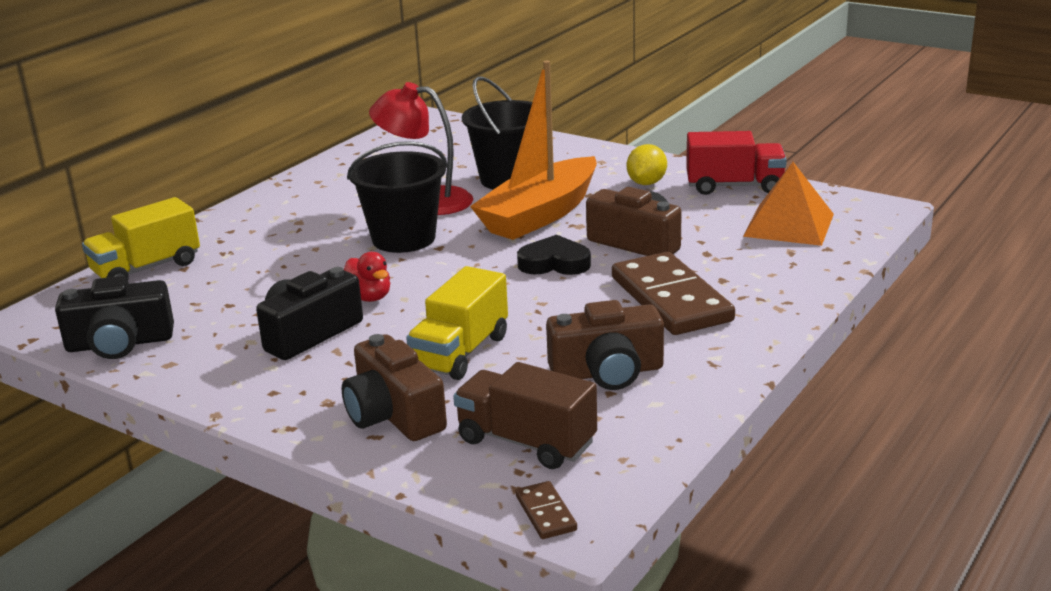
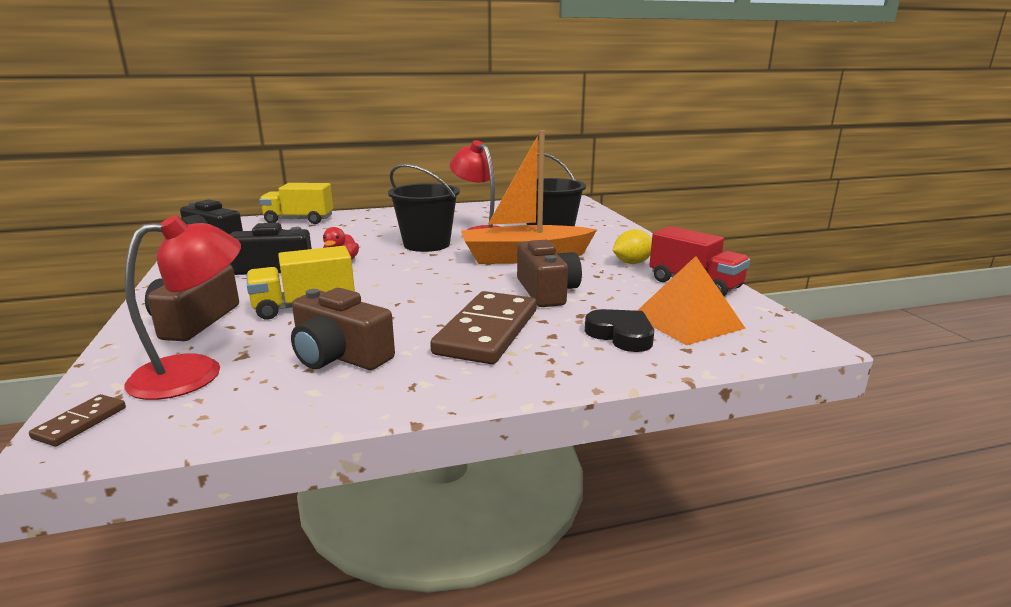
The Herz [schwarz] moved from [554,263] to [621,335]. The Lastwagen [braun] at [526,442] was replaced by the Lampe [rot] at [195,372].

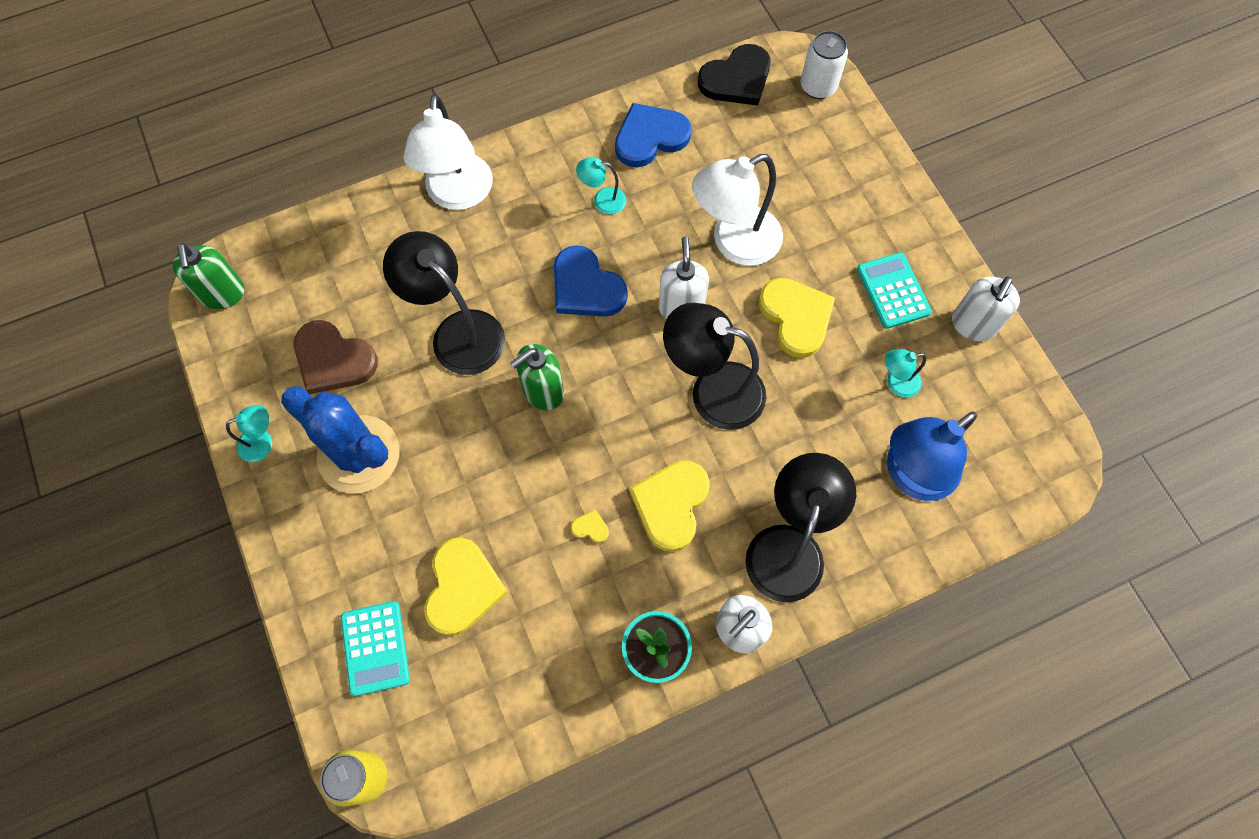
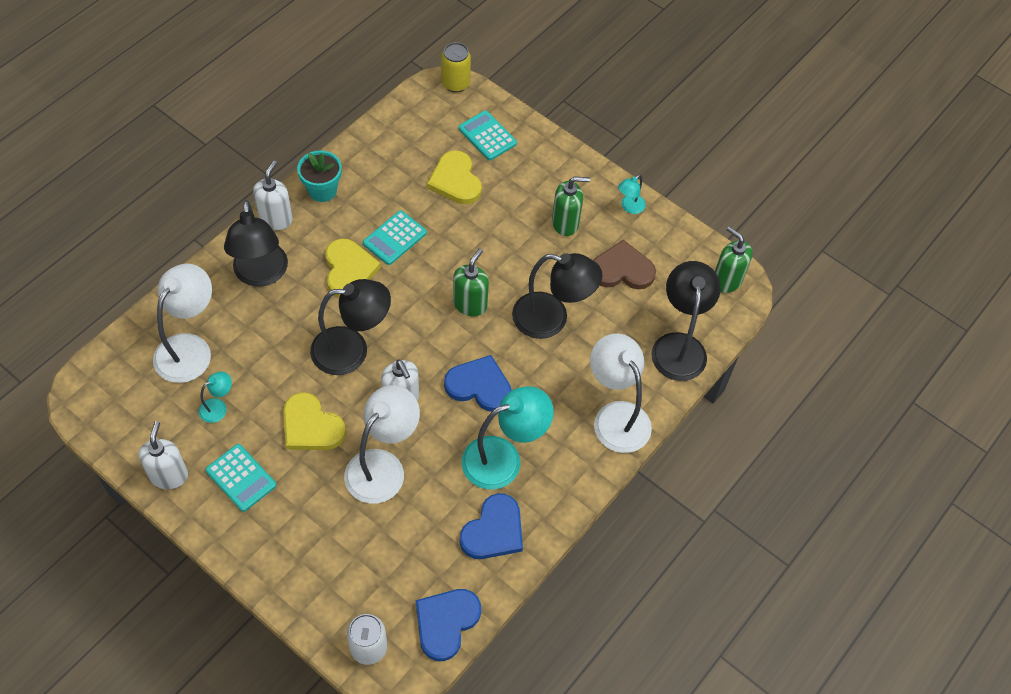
The Lampe [schwarz] at [679,346] appeared. The Kaktus [blau] at [359,454] was replaced by the Seifenspender [grün] at [565,223]. The Herz [gelb] at [590,527] was replaced by the Taschenrechner [türkis] at [394,238]. The Herz [schwarz] at [736,79] became the Herz [blau] at [446,623]. The Lampe [blau] at [911,475] became the Lampe [weiß] at [189,348]. The Lampe [türkis] at [602,200] changed to 2.11 times the size.

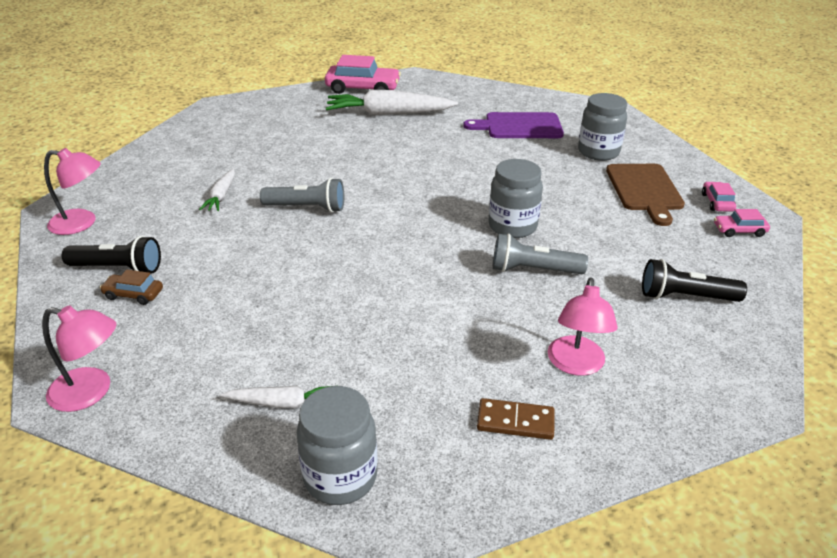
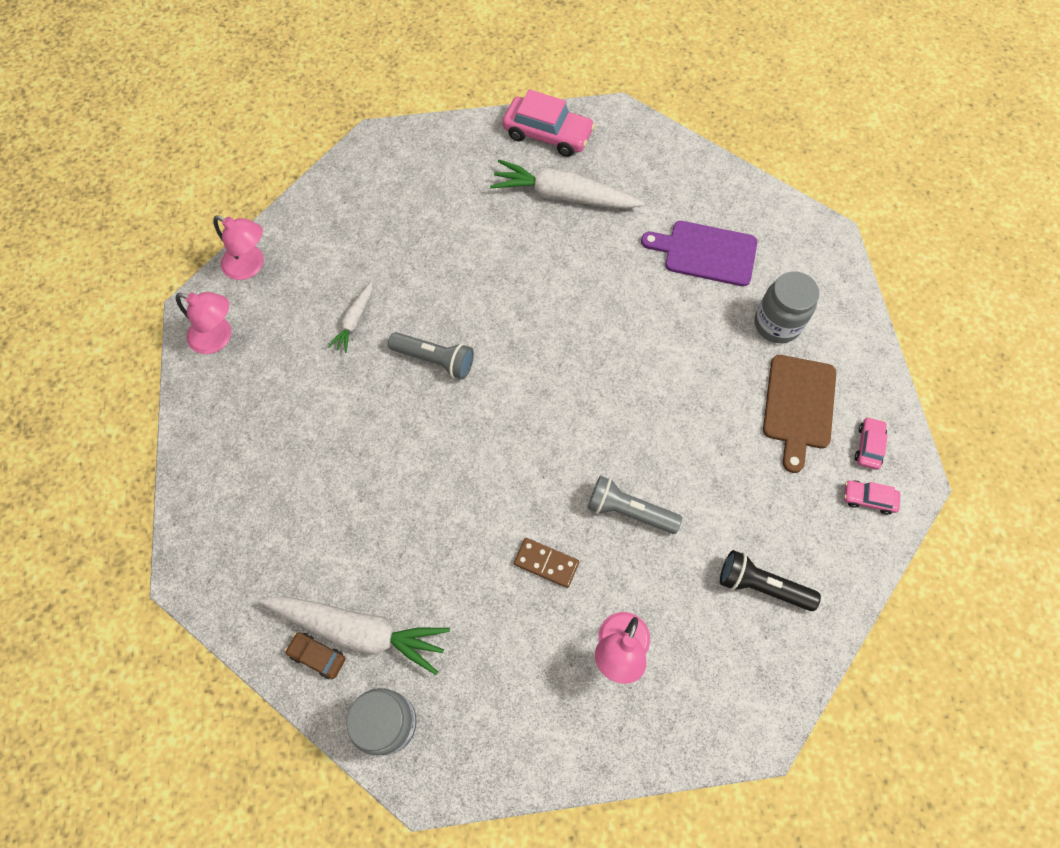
The Taschenlampe [schwarz] at [118,268] disappeared. The Einmachglas [grau] at [512,226] disappeared. The Lampe [rosa] moved from [91,392] to [250,266]. The Auto [braun] moved from [133,294] to [317,656]. The Dominostein [braun] moved from [515,421] to [546,563]. The Karotte [weiß] at [283,403] changed to 1.96 times the size.

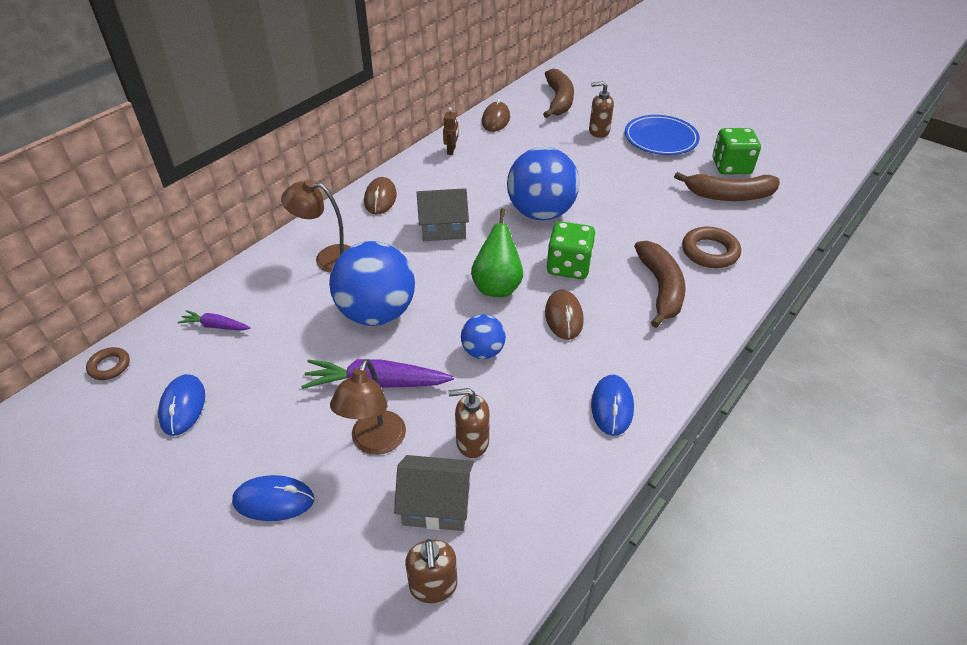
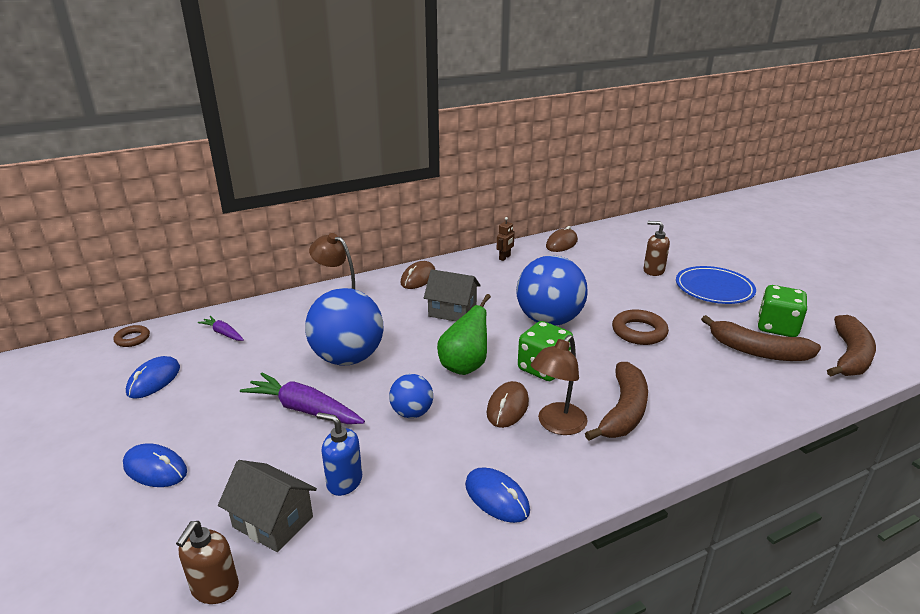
The Lampe [braun] moved from [375,442] to [556,425]. The Banane [braun] moved from [558,100] to [849,356]. The Ring [braun] moved from [709,252] to [639,332]. The Seifenspender [braun] at [472,442] became the Seifenspender [blau] at [344,482]. The Computermaus [blau] at [612,407] turned 75 degrees counterclockwise.

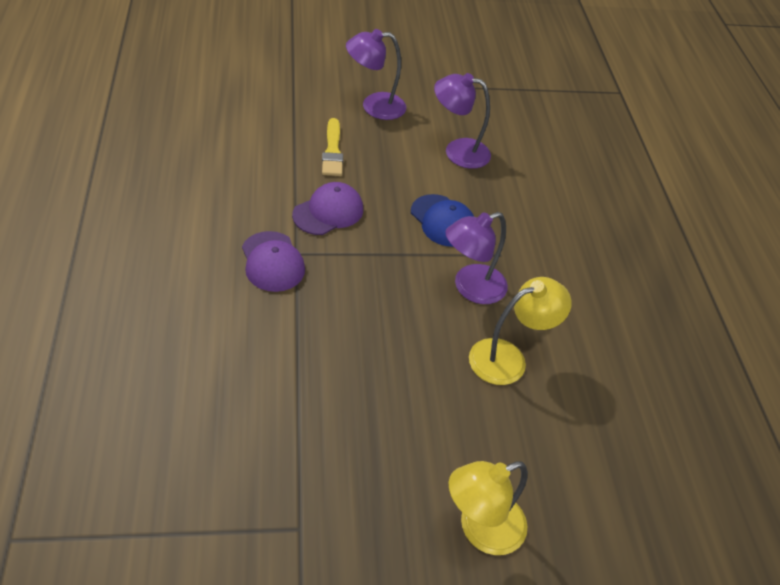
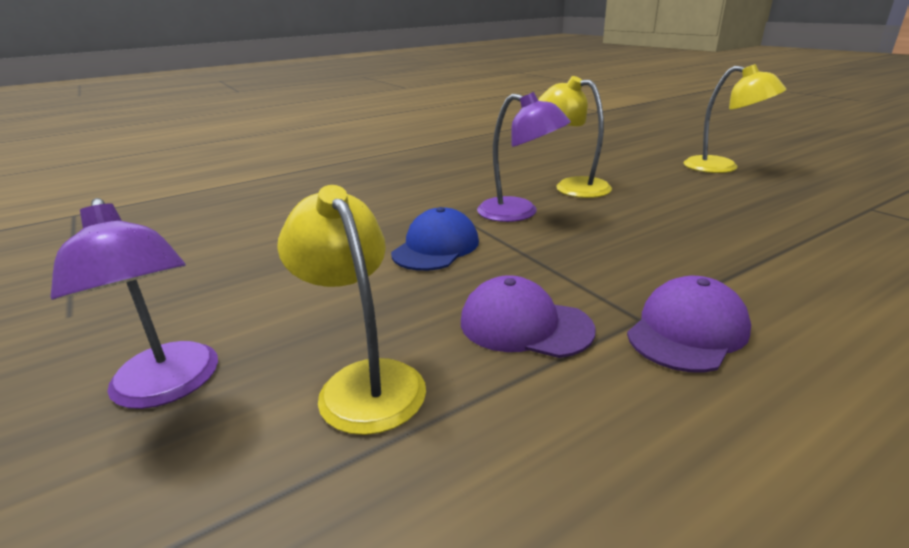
The Lampe [lila] at [457,151] disappeared. The Pinsel [gelb] at [332,151] was replaced by the Lampe [gelb] at [364,381].

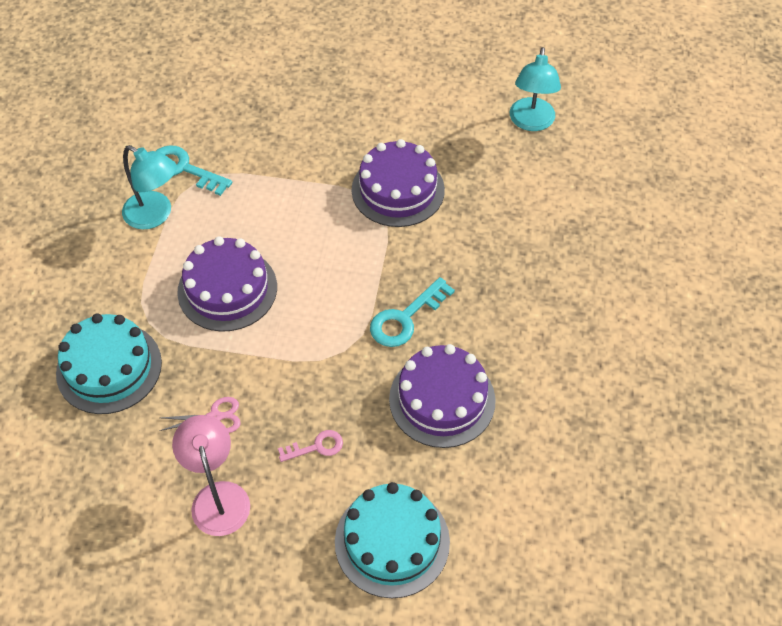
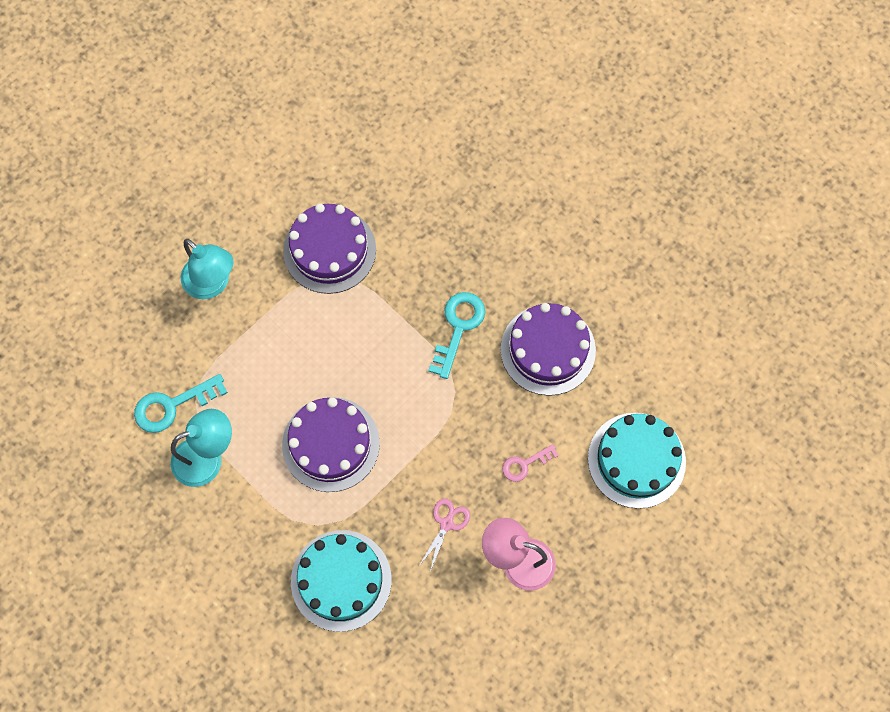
The Lampe [türkis] moved from [531,122] to [212,284]. The Schlüssel [rosa] at [316,447] turned 135 degrees counterclockwise. The Schlüssel [türkis] at [405,318] turned 150 degrees counterclockwise.

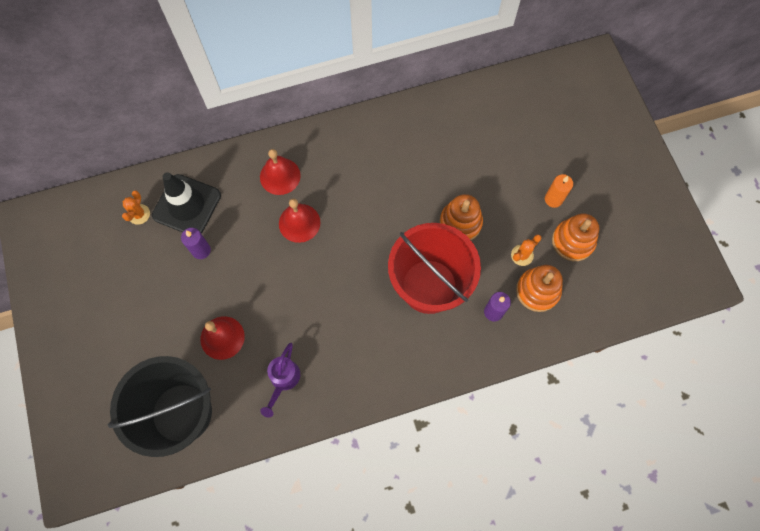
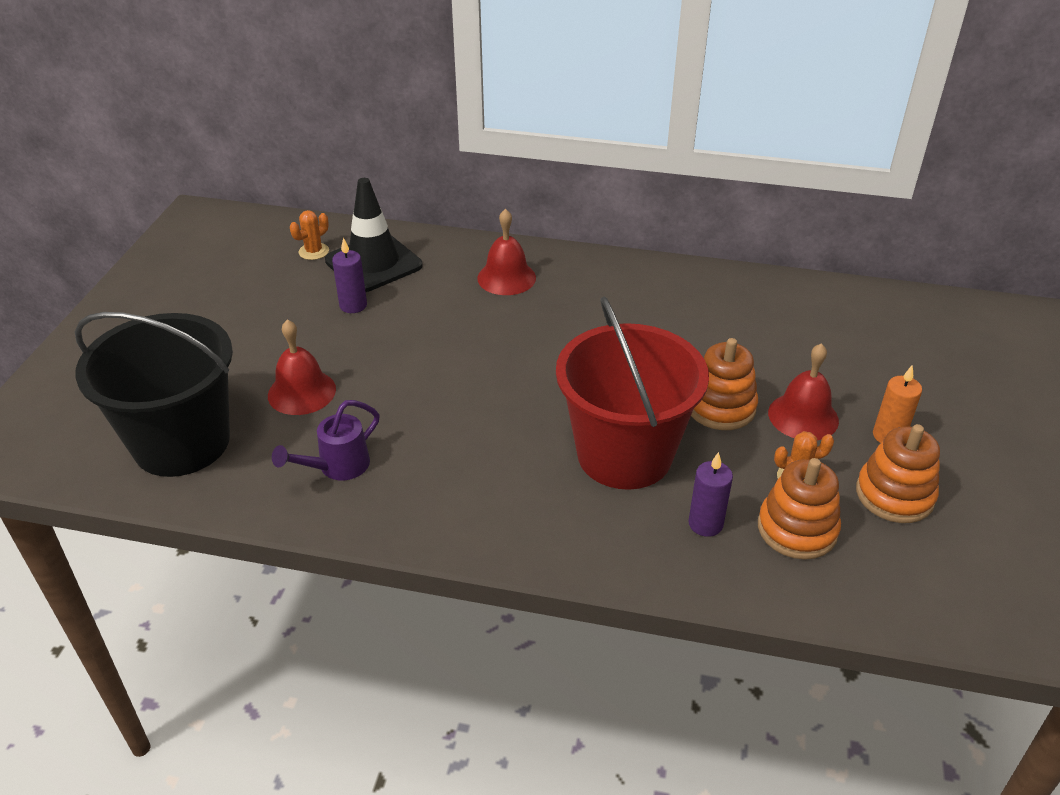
The Glocke [rot] moved from [299,223] to [803,416].

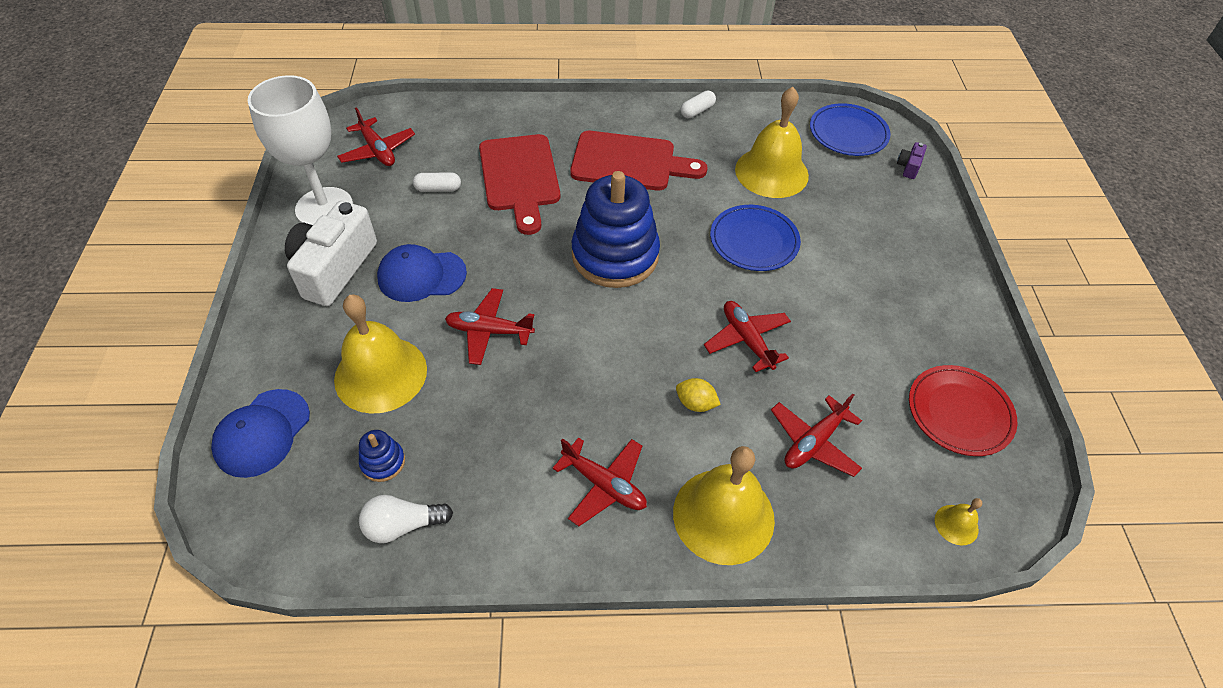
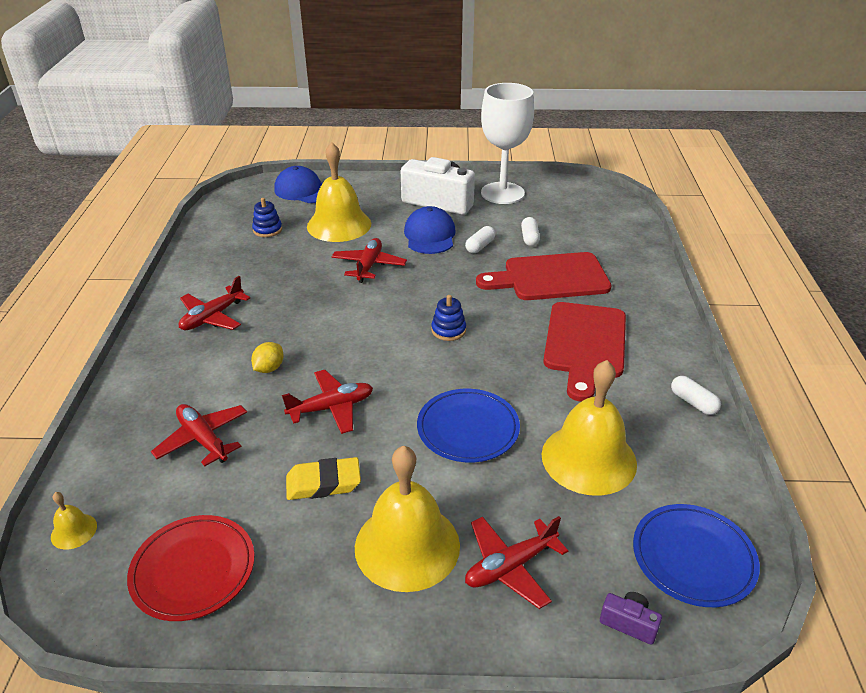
The Glühbirne [weiß] at [403,525] disappeared. The Radiergummi [gelb] at [323,483] appeared. The Kapsel [weiß] at [480,246] appeared. The Flugzeug [rot] moved from [377,150] to [510,566]. The Glocke [gelb] moved from [723,515] to [407,546]. The Stapelspielzeug [blau] at [615,255] changed to 0.41 times the size.

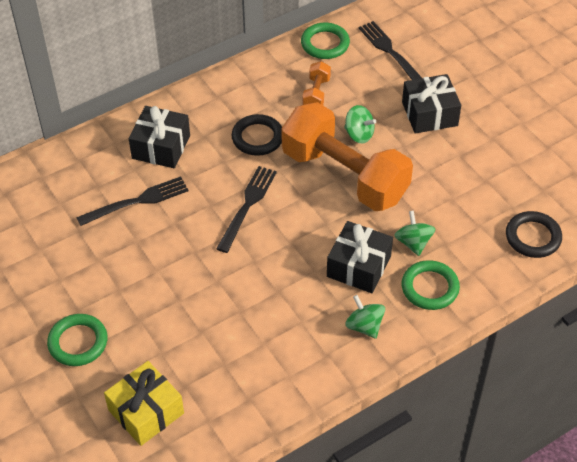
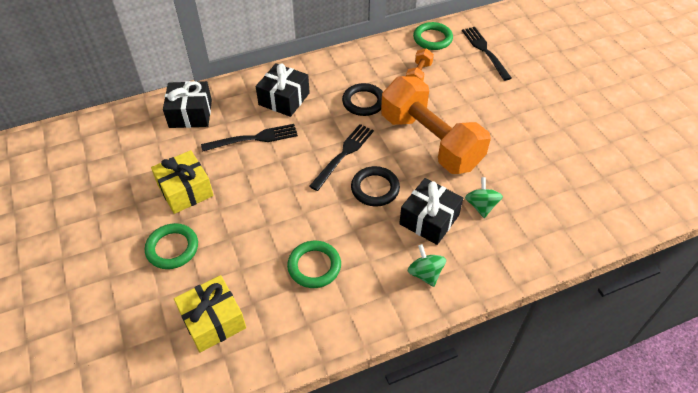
The Kreisel [grün] at [359,134] disappeared. The Geschenk [gelb] at [185,190] appeared. The Ring [grün] moved from [430,288] to [314,266]. The Geschenk [schwarz] moved from [429,114] to [190,114]. The Ring [schwarz] moved from [533,237] to [375,188].

